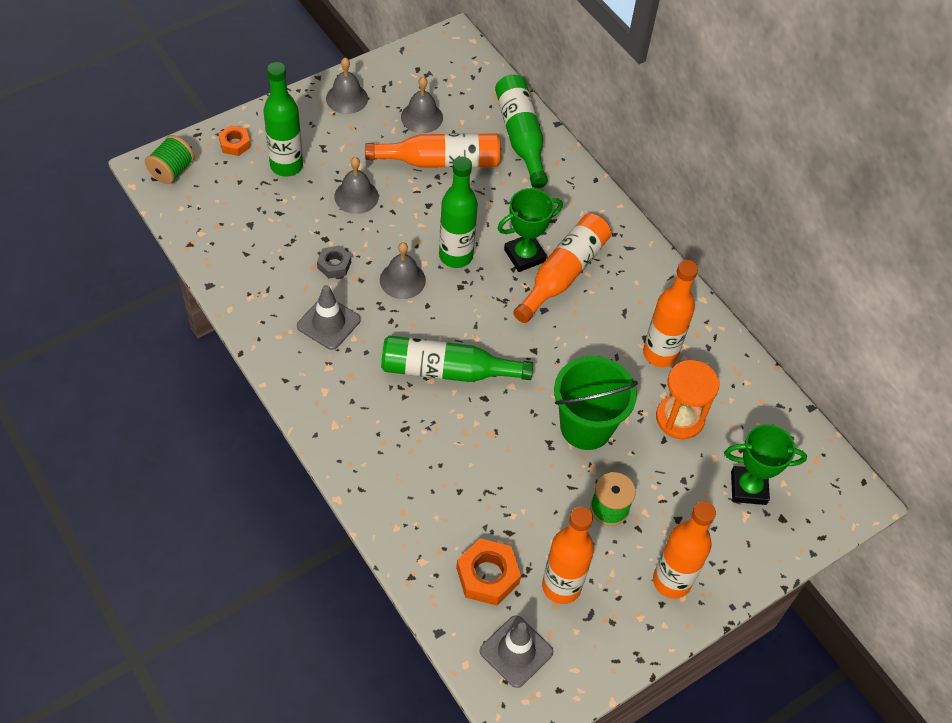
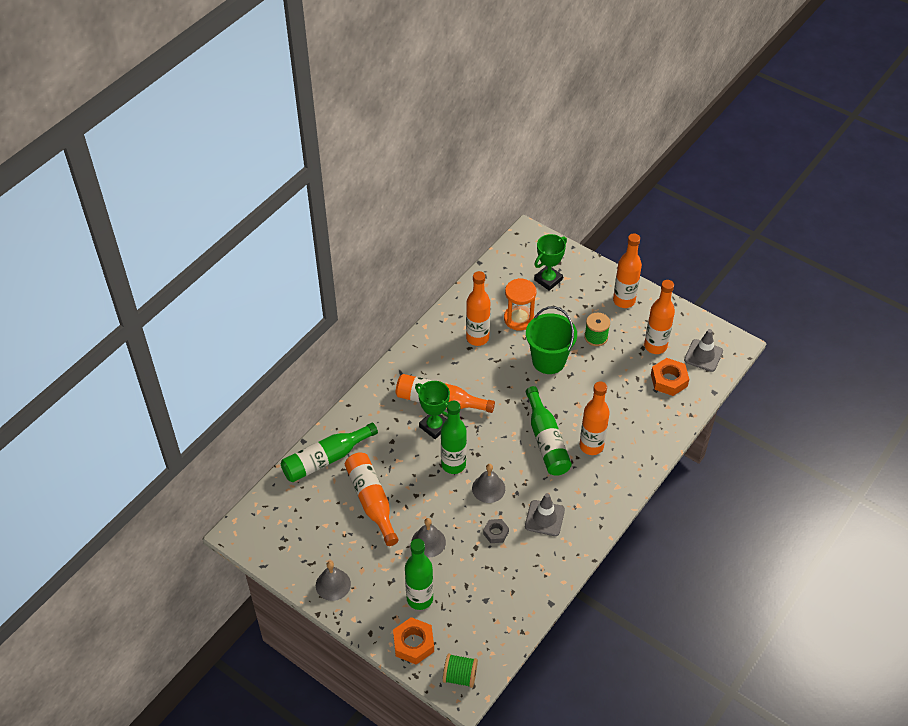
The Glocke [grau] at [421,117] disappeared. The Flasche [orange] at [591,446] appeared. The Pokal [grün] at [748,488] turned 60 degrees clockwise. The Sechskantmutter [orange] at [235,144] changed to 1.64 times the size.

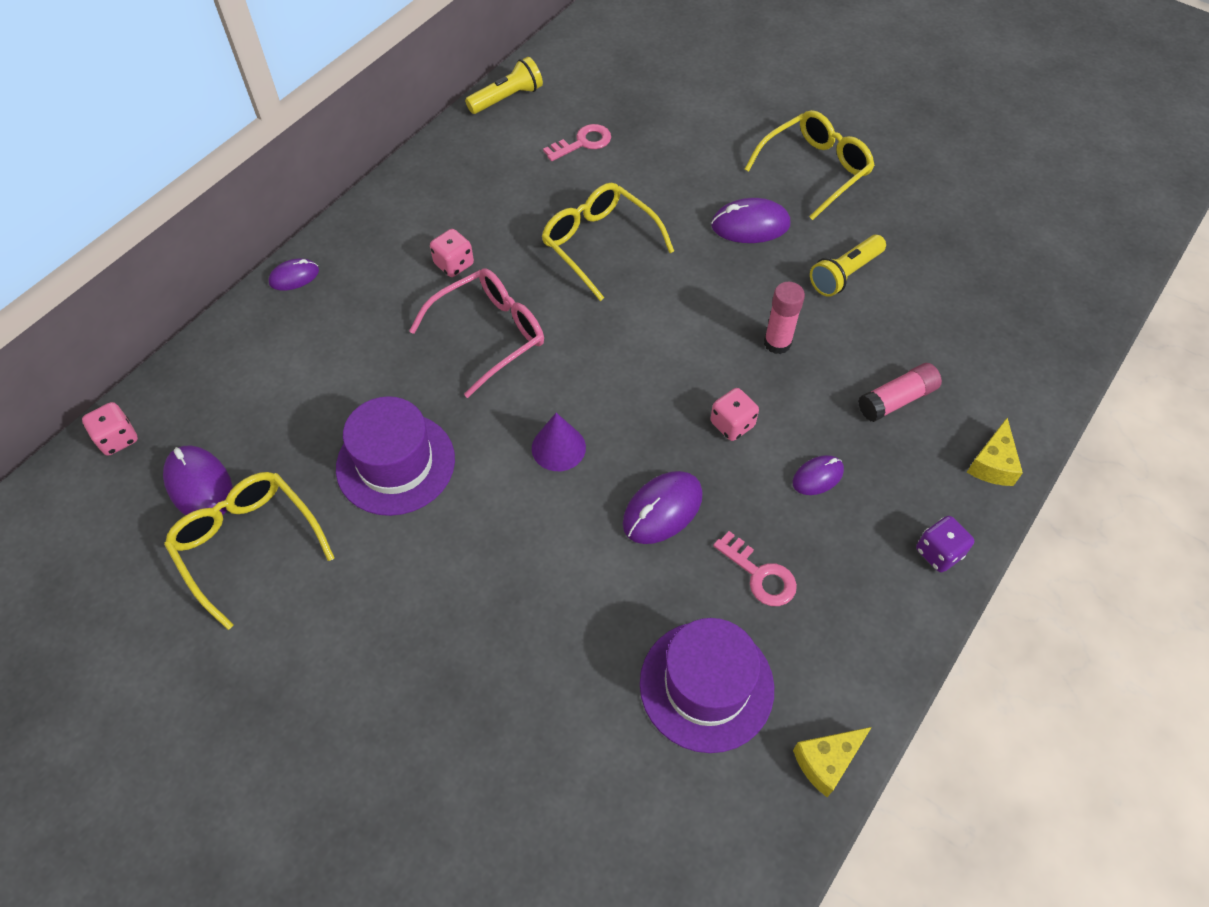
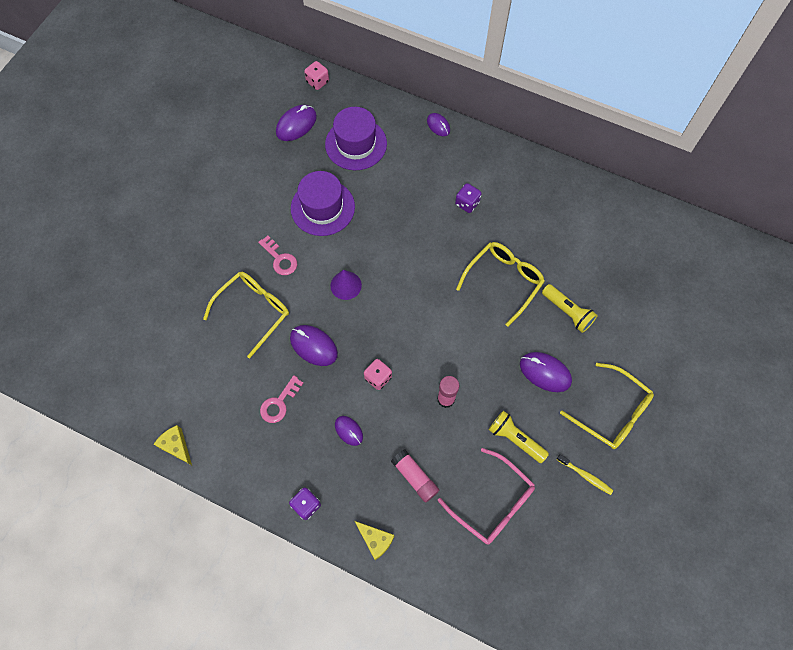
The Zahnbürste [gelb] at [585,476] appeared. The Brille [gelb] moved from [247,544] to [254,311]. The Brille [rosa] moved from [489,334] to [493,503]. The Taschenlampe [gelb] moved from [507,98] to [567,312]. The Schlüssel [rosa] moved from [583,143] to [280,259]. The Hut [lila] moved from [706,685] to [356,144]. The Spielwürfel [rosa] at [454,264] became the Spielwürfel [lila] at [467,203]. The Computermaus [lila] at [750,225] turned 45 degrees counterclockwise. The Käse [gelb] at [992,464] turned 150 degrees counterclockwise.

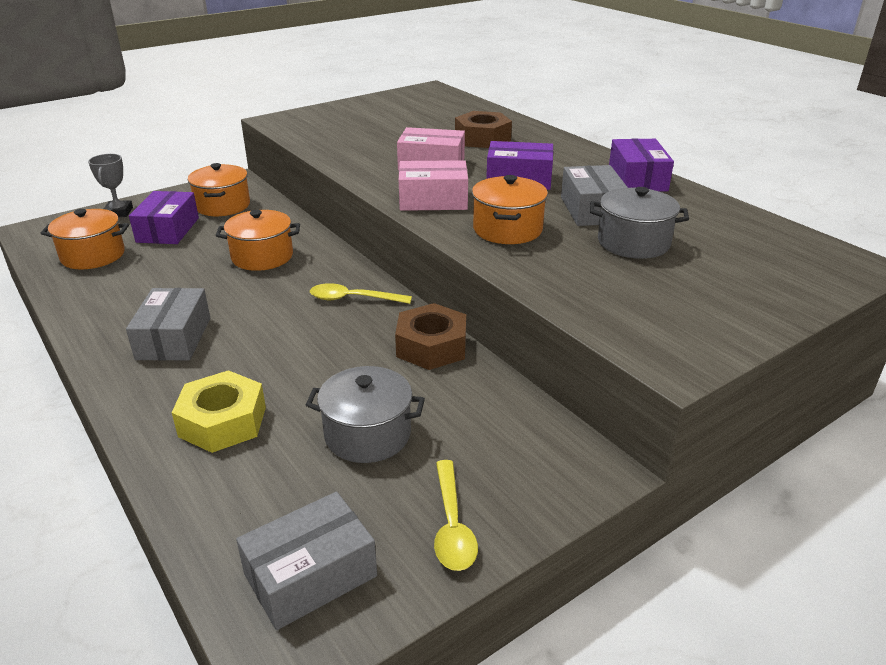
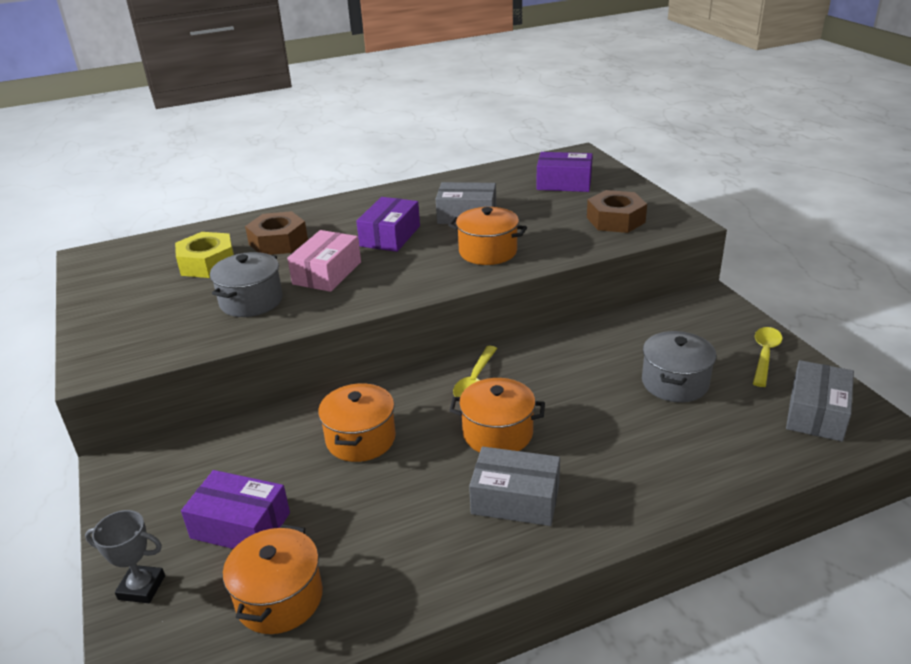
The Schachtel [rosa] at [433,200] disappeared. The Sechskantmutter [gelb] moved from [223,422] to [207,263]. The Kochtopf [orange] moved from [223,206] to [497,433]. The Sechskantmutter [braun] moved from [431,346] to [615,220]. The Kochtopf [grau] moved from [633,243] to [251,301]. The Schachtel [lila] moved from [637,179] to [564,183]. The Schachtel [grau] at [310,575] turned 45 degrees clockwise. The Löffel [gelb] at [452,525] turned 75 degrees counterclockwise.

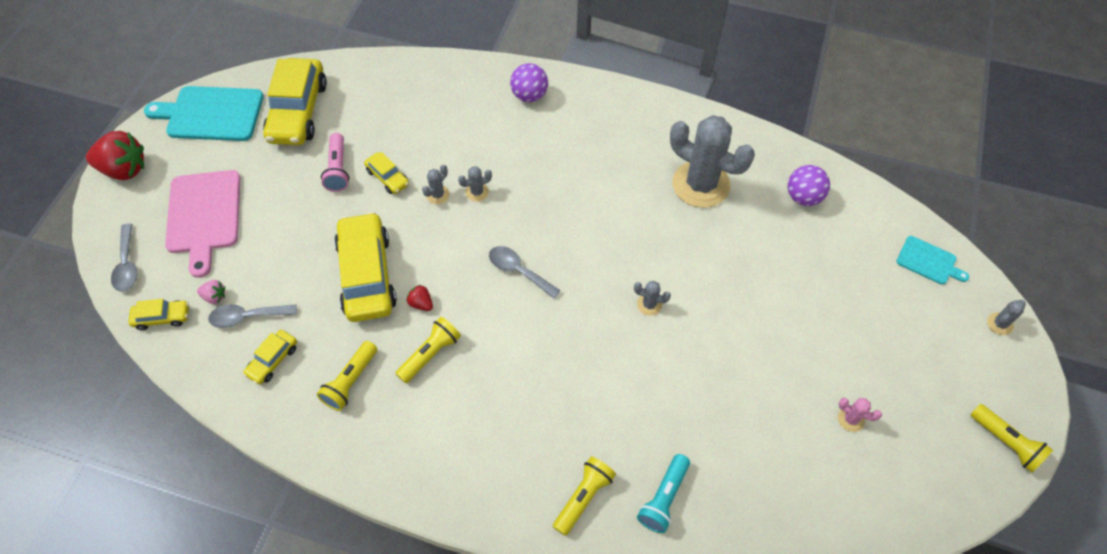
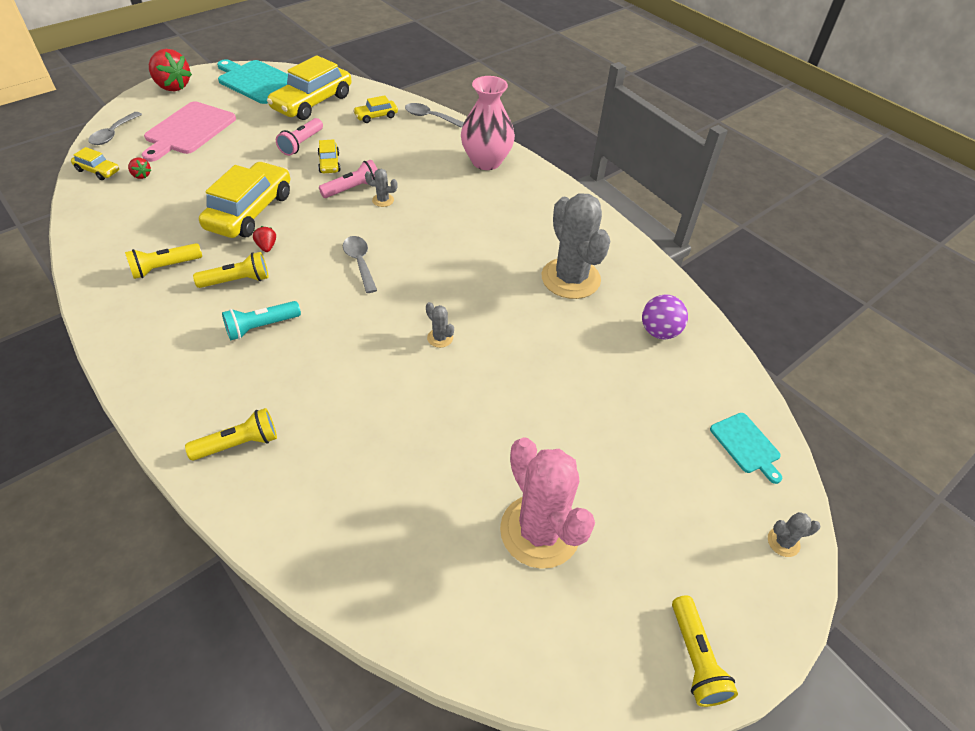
The Löffel [grau] moved from [247,317] to [429,117]. The Auto [gelb] moved from [273,360] to [376,116]. The Taschenlampe [türkis] moved from [664,498] to [261,327]. The Kaktus [grau] at [437,195] was replaced by the Taschenlampe [rosa] at [353,189]. The Ball [lila] at [529,95] was replaced by the Vase [rosa] at [486,161]. The Erdbeere [rosa] at [215,297] became the Erdbeere [rot] at [141,175]. The Kaktus [rosa] at [851,419] changed to 2.49 times the size.

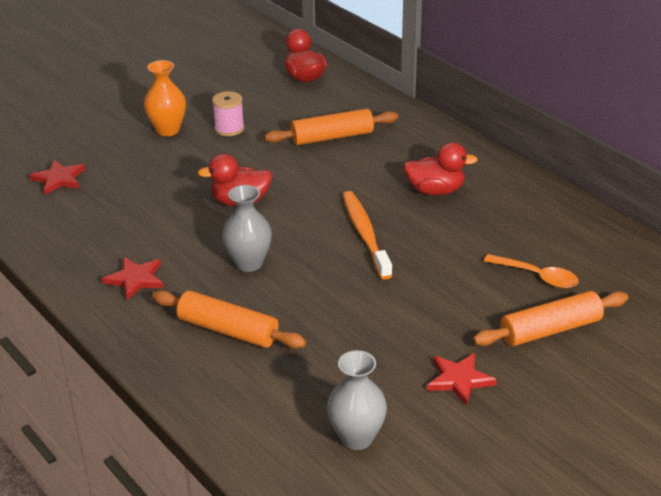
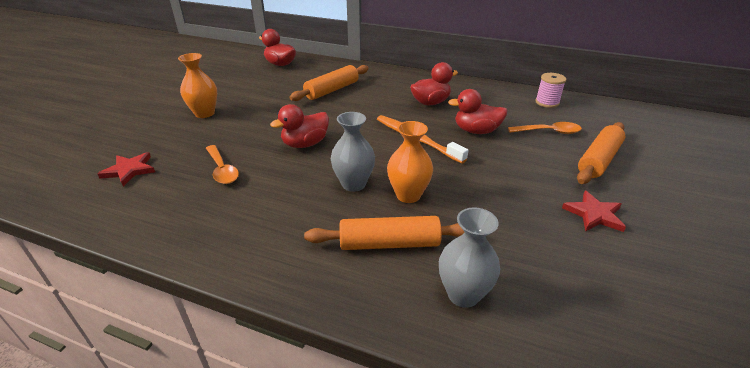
The Stern [rot] at [135,279] disappeared. The Löffel [orange] at [222,170] appeared. The Vase [orange] at [408,195] appeared. The Ente [rot] at [476,131] appeared. The Garnrolle [rosa] moved from [229,129] to [547,102]. The Vase [grau] moved from [356,438] to [463,294].

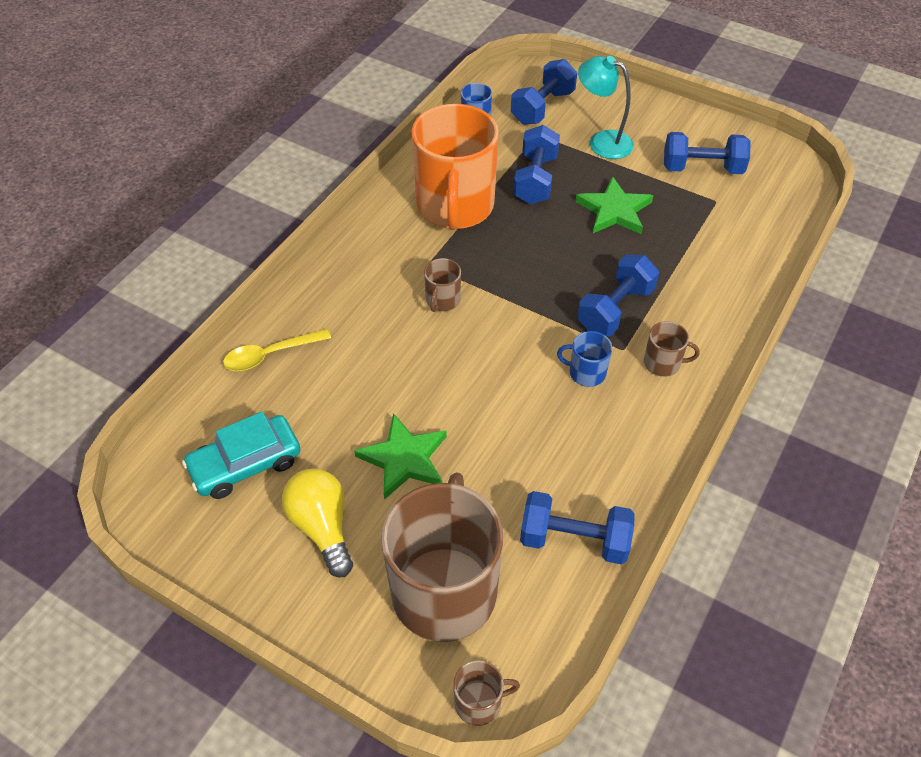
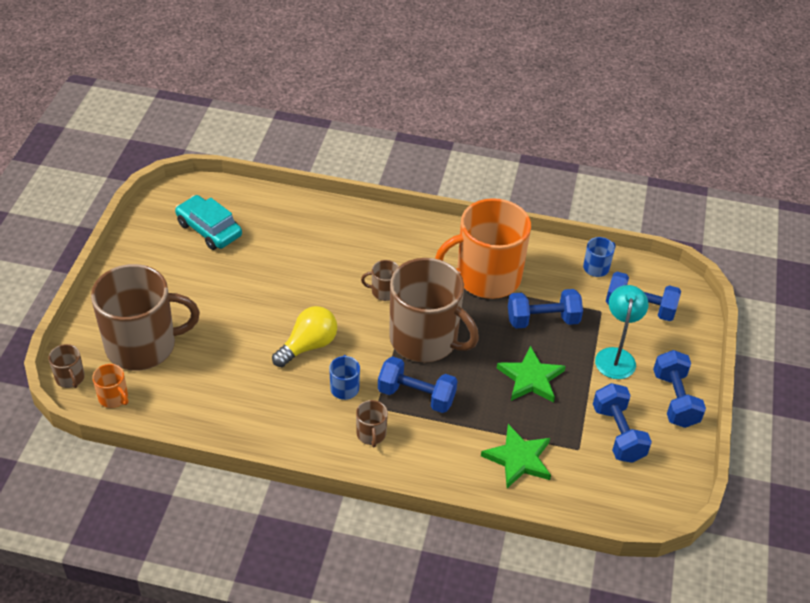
The Löffel [gelb] at [270,355] disappeared. The Tasse [orange] at [113,397] appeared. The Tasse [braun] at [425,339] appeared. The Glühbirne [gelb] moved from [322,527] to [308,346]. The Stern [grün] moved from [404,459] to [518,459]. The Hantel [blau] moved from [574,540] to [675,399].

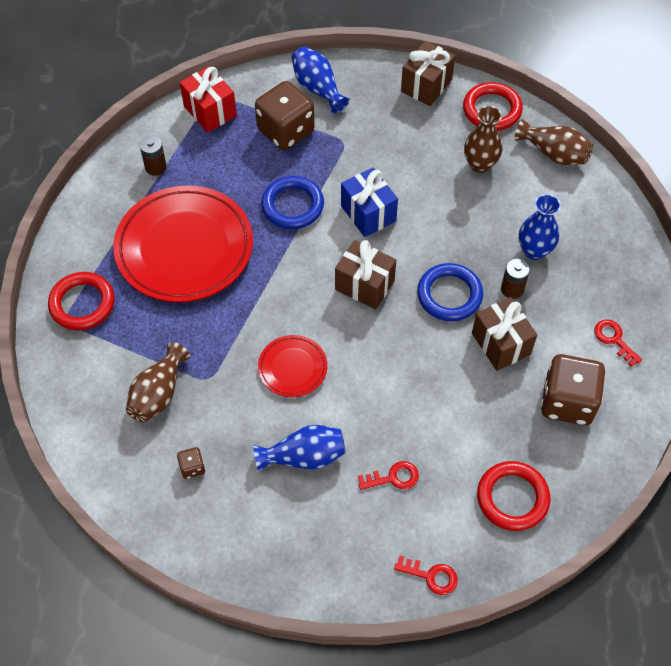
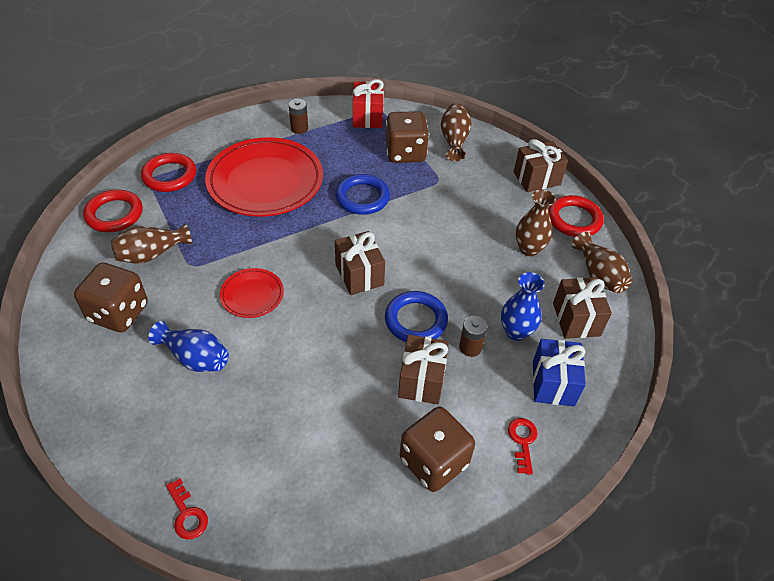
The Schlüssel [rot] at [393,477] disappeared. The Geschenk [braun] at [576,319] appeared. The Geschenk [blau] moved from [368,213] to [553,383]. The Ring [rot] moved from [512,498] to [114,214]. The Vase [blau] at [318,88] became the Vase [braun] at [454,140]. The Spielwürfel [braun] at [192,467] changed to 2.32 times the size.

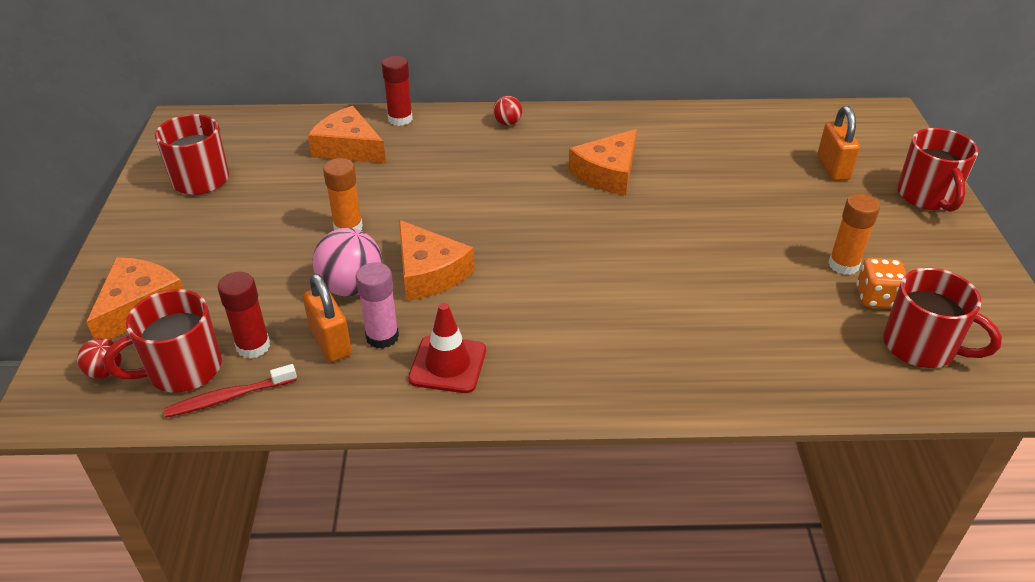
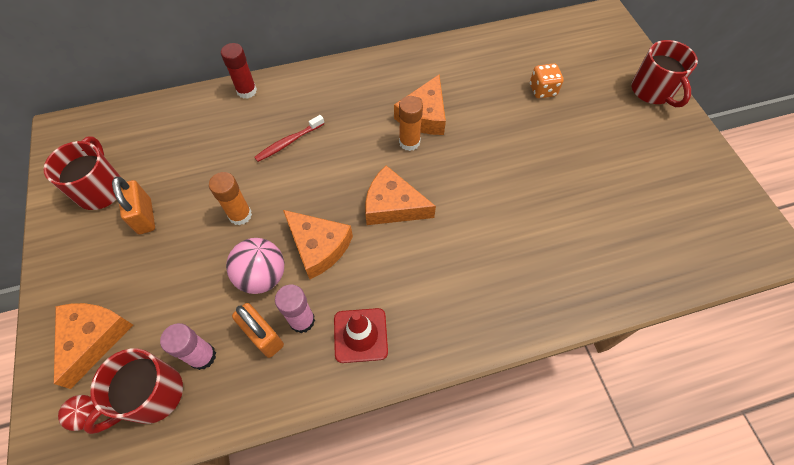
The Ball [rot] at [507,123] disappeared. The Tasse [rot] at [921,347] disappeared. The Zahnbürste [rot] moved from [229,397] to [288,142]. The Käse [orange] moved from [348,148] to [393,205]. The Vorhängeschloss [orange] moved from [833,168] to [145,216]. The Klebestift [orange] moved from [843,265] to [409,142]. The Spielwürfel [orange] moved from [876,298] to [542,90]. The Klebestift [rot] at [253,346] became the Klebestift [rosa] at [202,356].

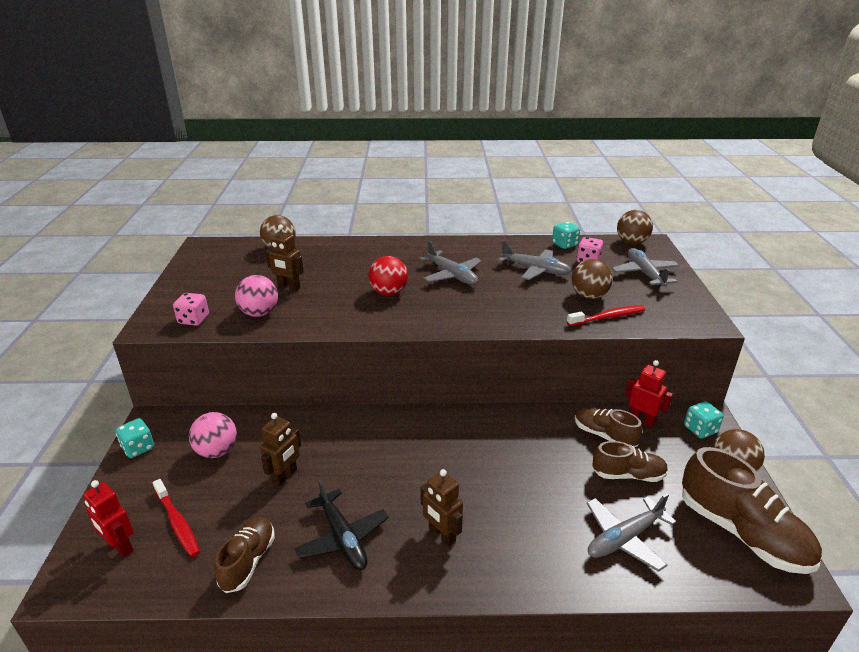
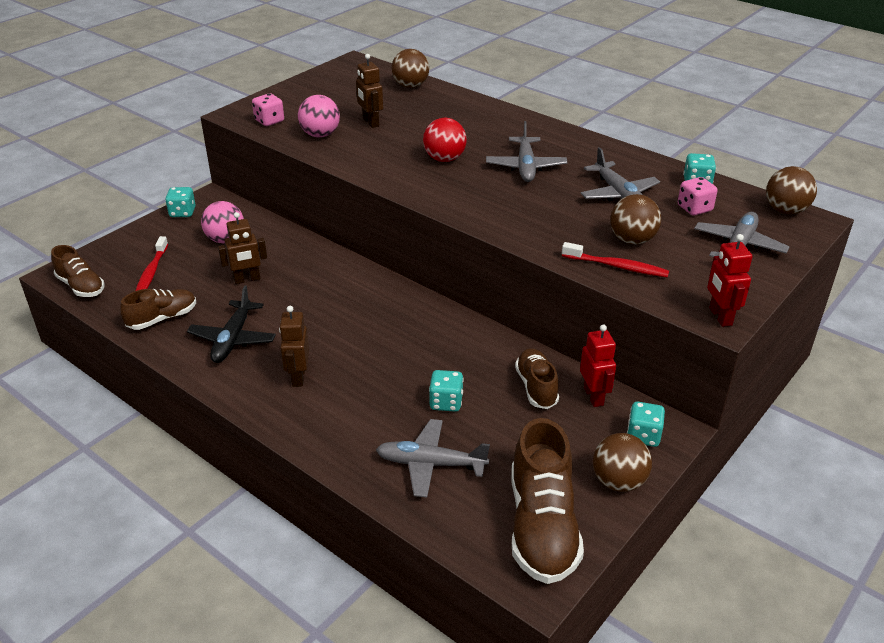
The Spielwürfel [türkis] at [446,402] appeared. The Roboter [rot] moved from [120,546] to [720,316]. The Schuh [braun] moved from [628,475] to [81,286].

